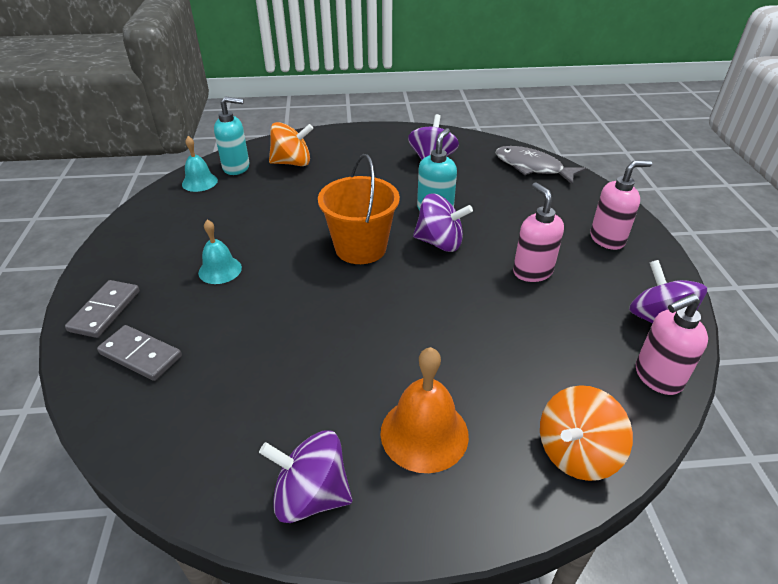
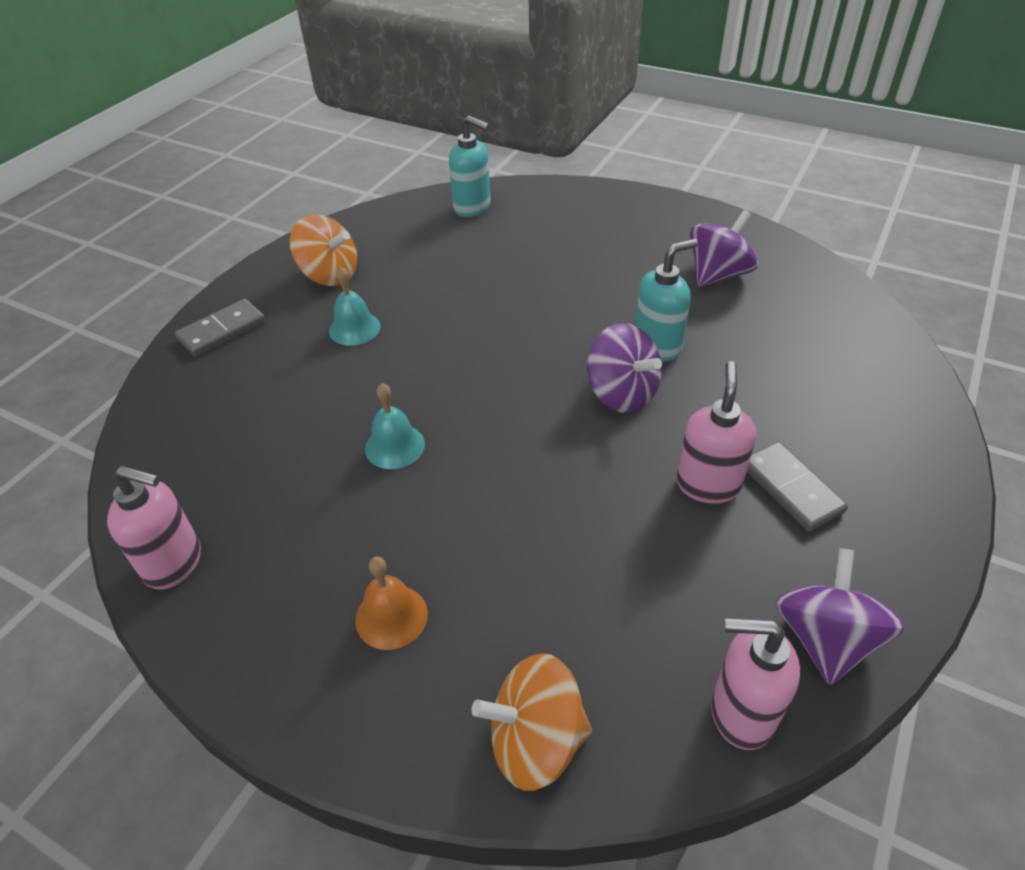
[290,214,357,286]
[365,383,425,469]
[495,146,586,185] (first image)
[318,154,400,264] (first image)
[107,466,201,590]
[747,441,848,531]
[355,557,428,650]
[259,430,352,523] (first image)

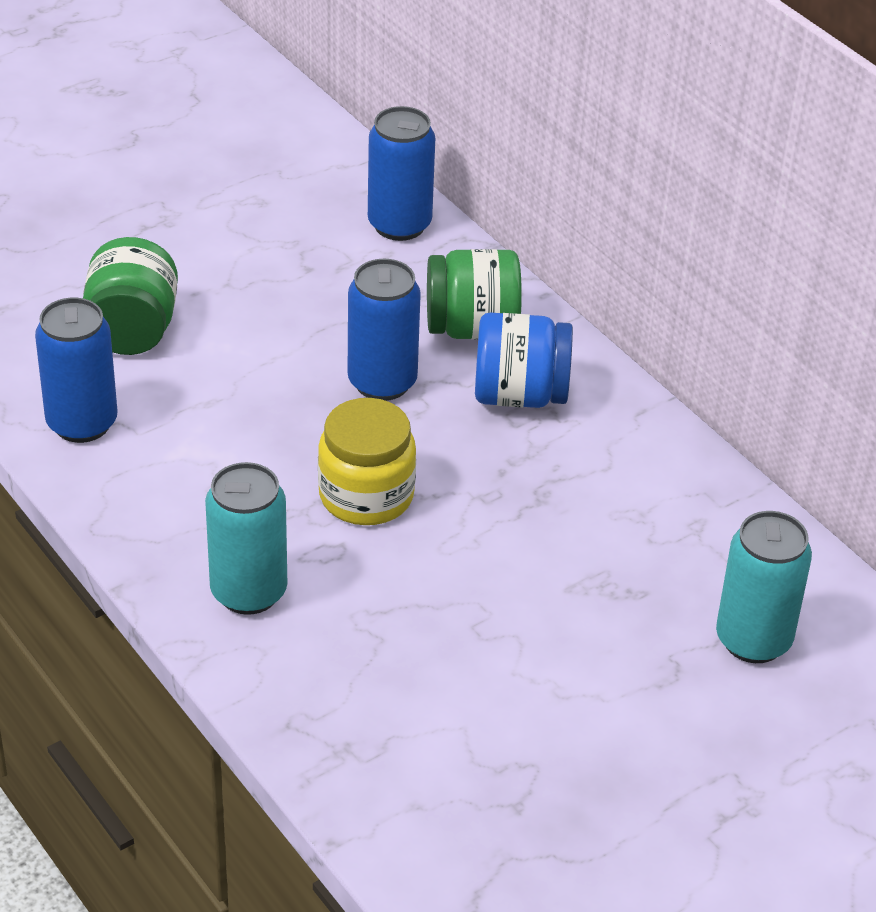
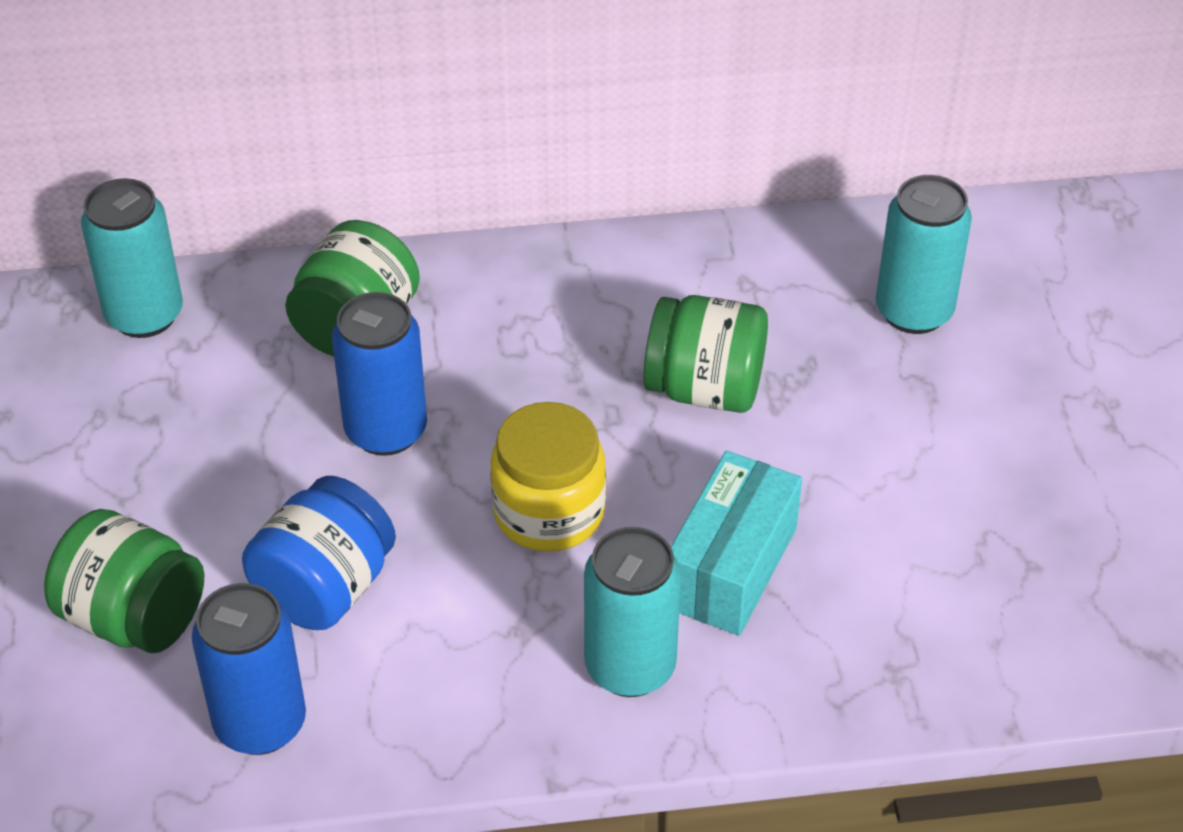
[81,178,183,338]
[242,476,396,630]
[643,295,768,413]
[671,451,802,636]

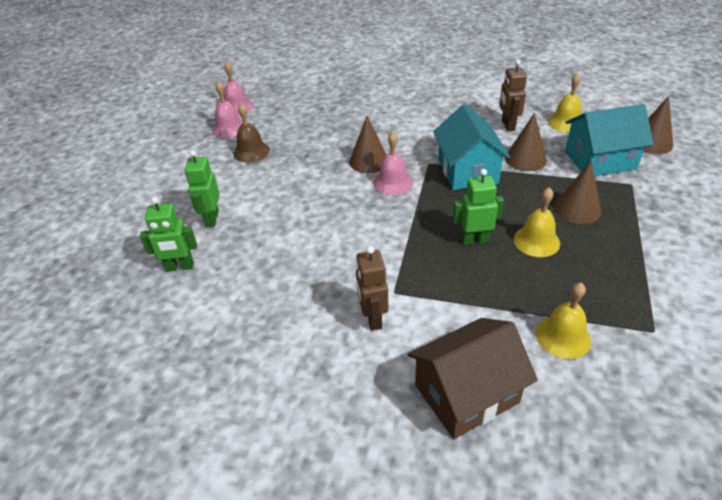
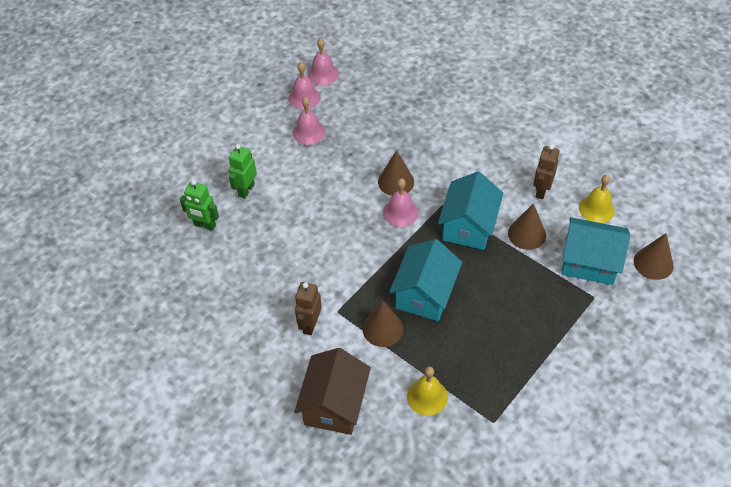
[293,97,325,145]
[363,301,403,347]
[389,239,462,321]
[513,187,560,257] (first image)
[294,348,371,435]

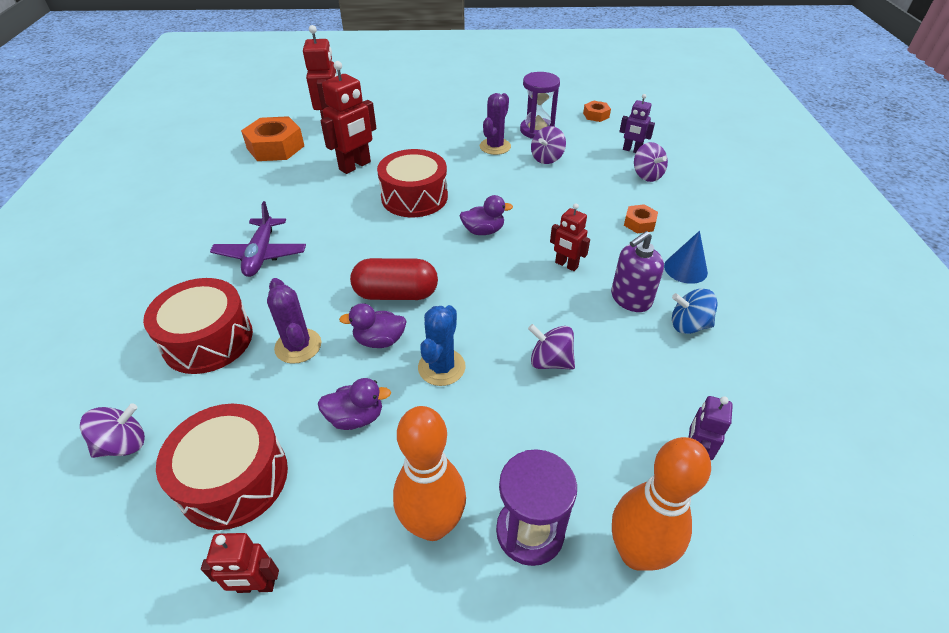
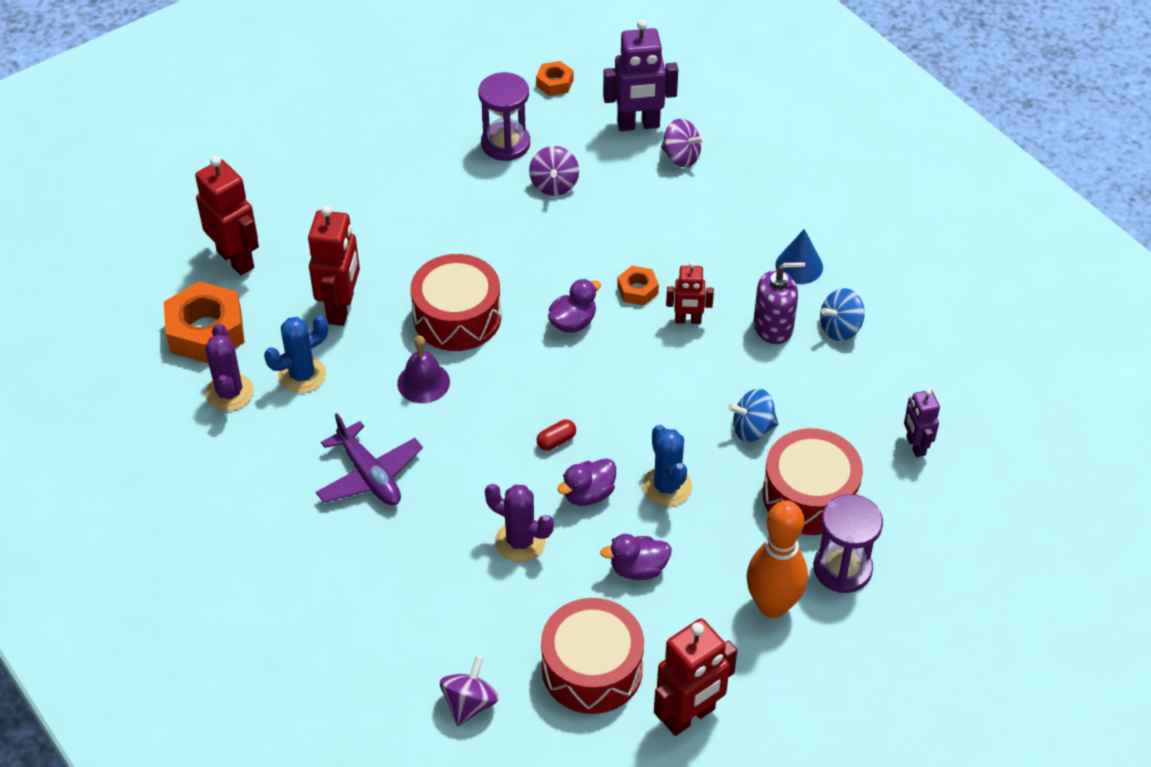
[205,323,254,411]
[603,19,678,131]
[617,266,659,306]
[754,262,805,344]
[537,420,576,451]
[763,428,863,535]
[728,389,779,442]
[600,534,672,580]
[612,437,711,571] (first image)
[654,618,737,736]
[264,315,328,393]
[397,335,450,403]

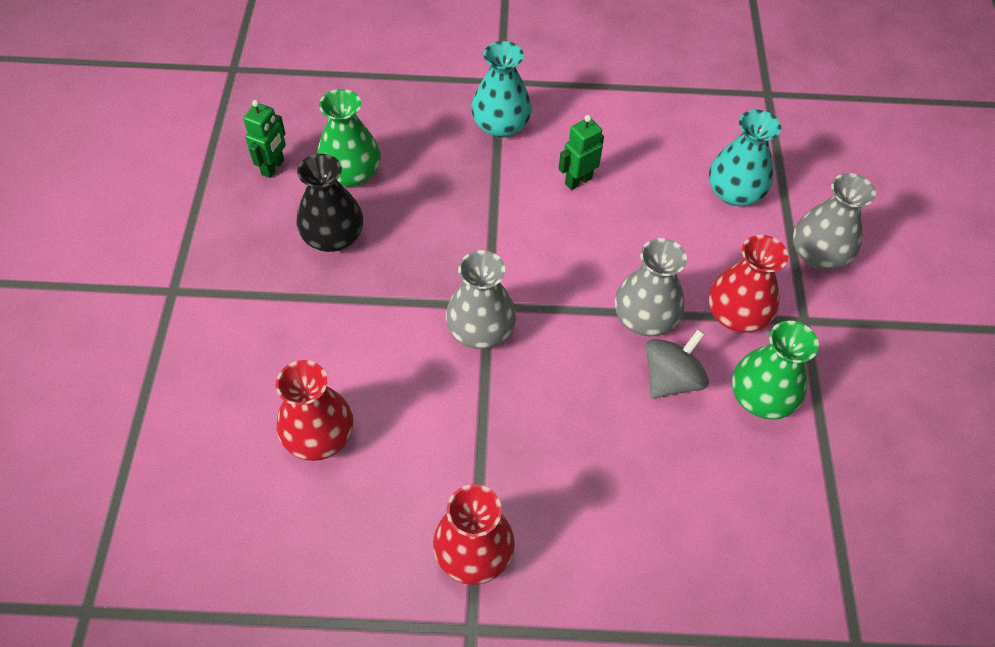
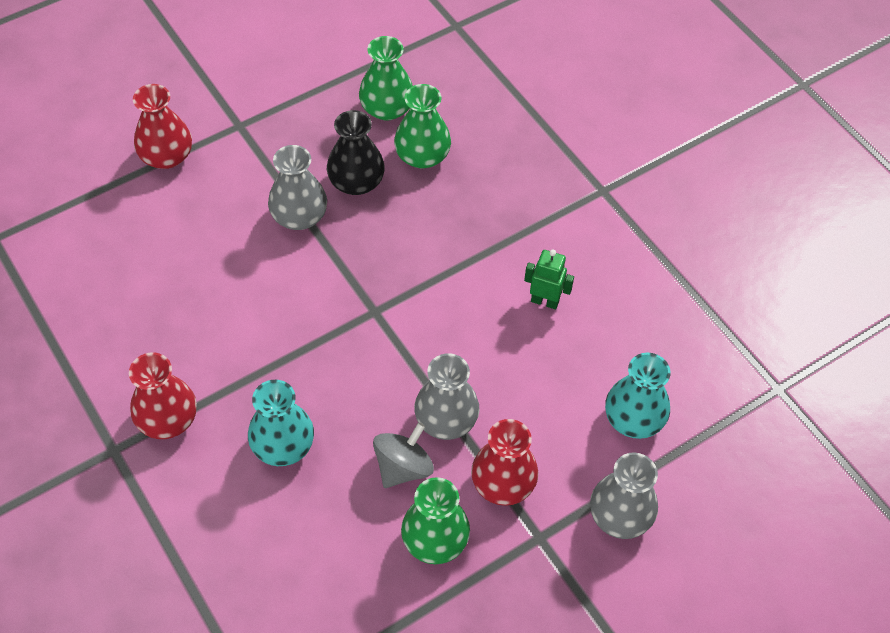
[248,380,314,466]
[359,36,413,121]
[268,145,327,230]
[373,422,434,488]
[133,84,192,169]

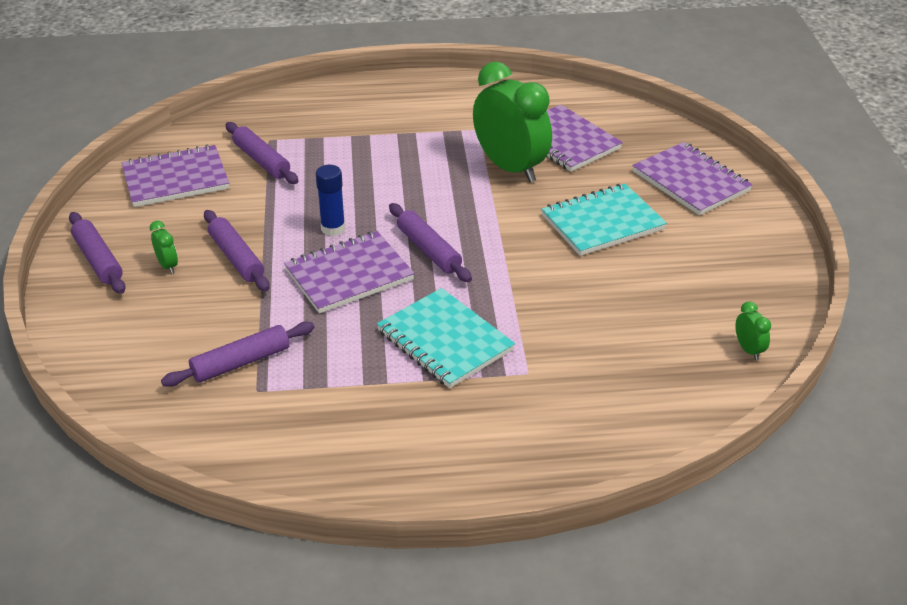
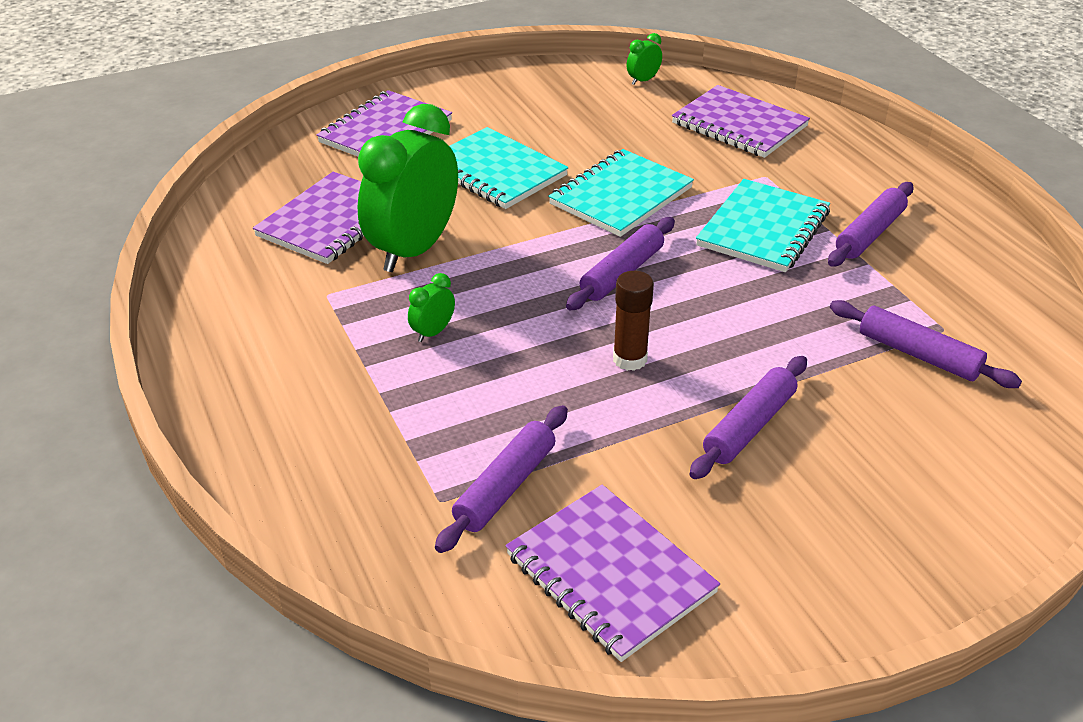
[613,271,654,371]
[828,182,914,267]
[408,273,455,342]
[672,85,810,158]
[548,149,694,237]

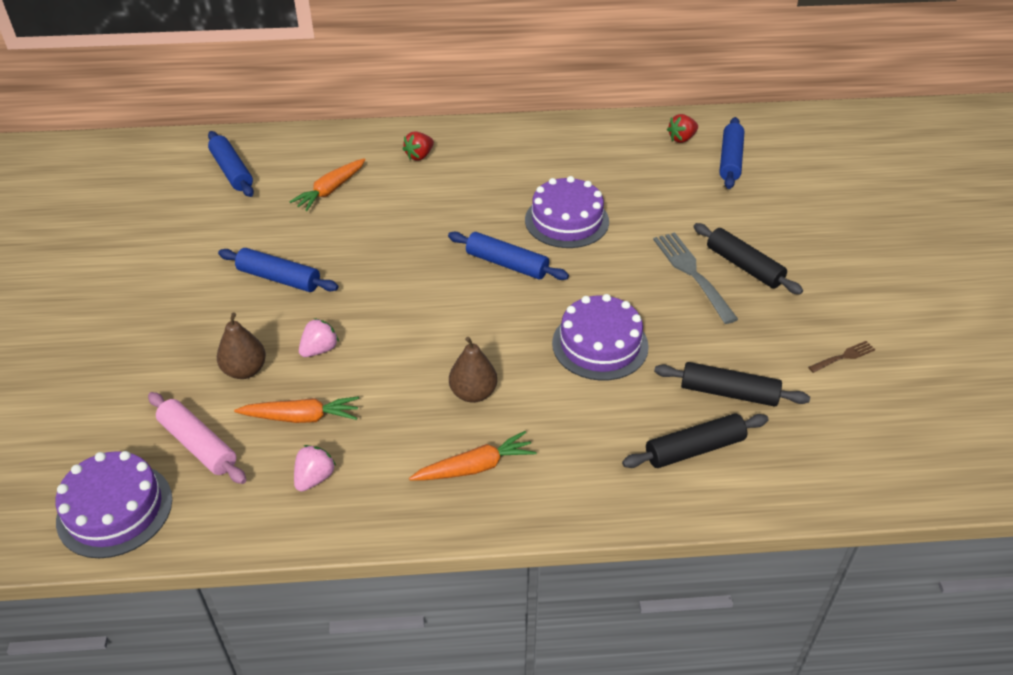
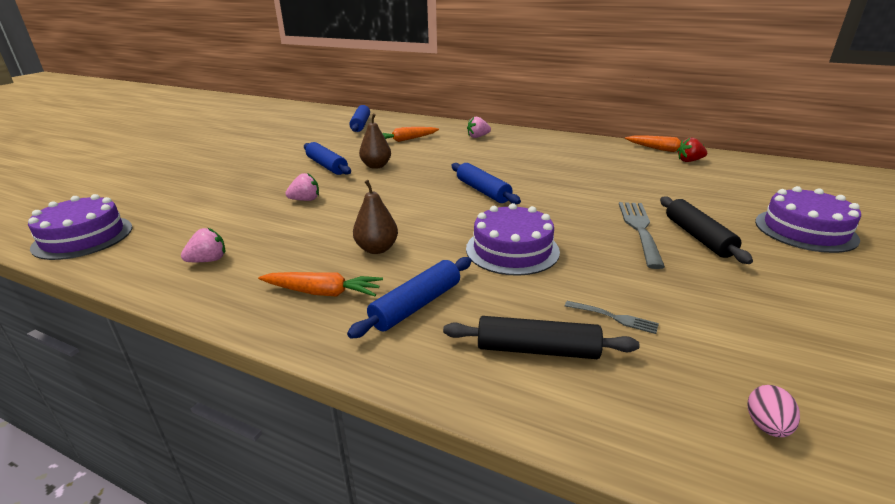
[347,257,472,339]
[467,117,491,138]
[755,186,861,253]
[359,114,391,169]
[808,341,875,373] (first image)
[565,301,659,334]
[148,392,246,484] (first image)
[625,136,704,152]
[747,385,800,437]

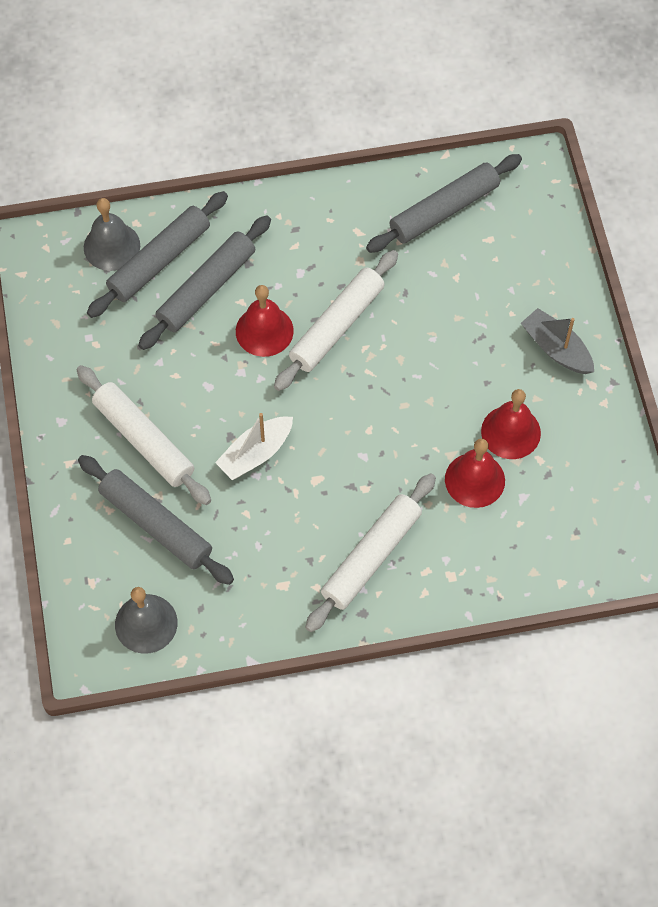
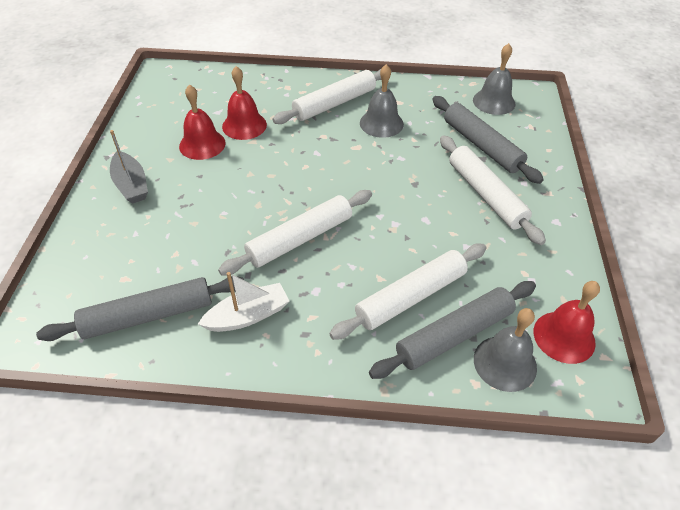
[329,244,487,340]
[534,281,600,364]
[198,272,289,332]
[360,64,404,138]

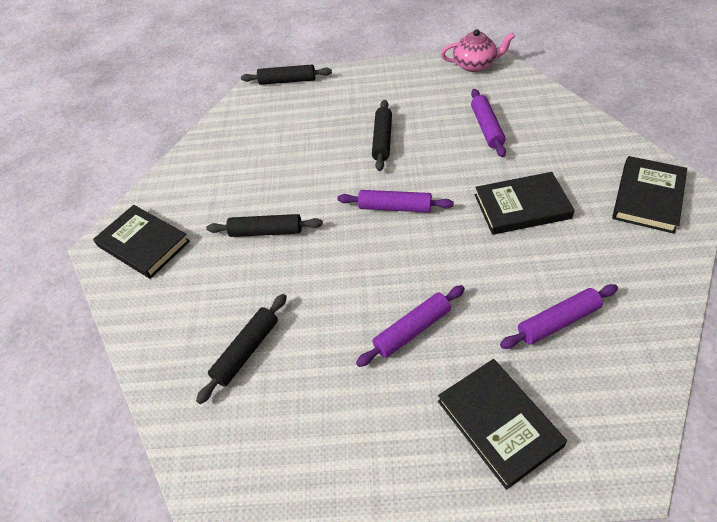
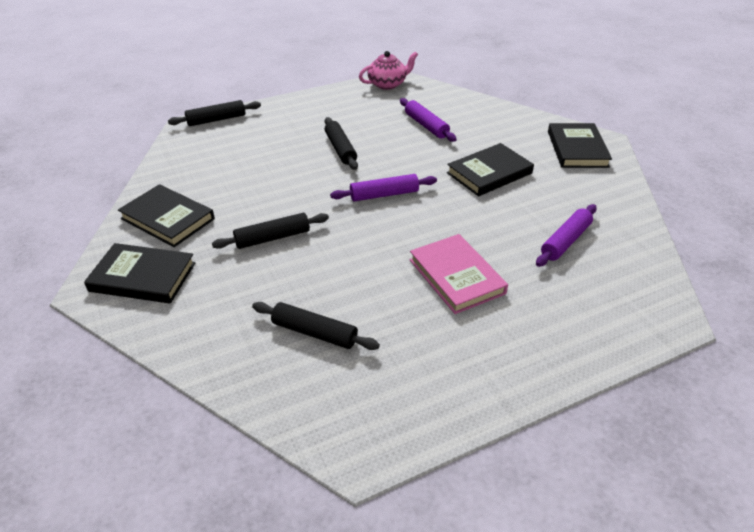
[410,234,508,314]
[252,302,380,350]
[118,184,215,247]

